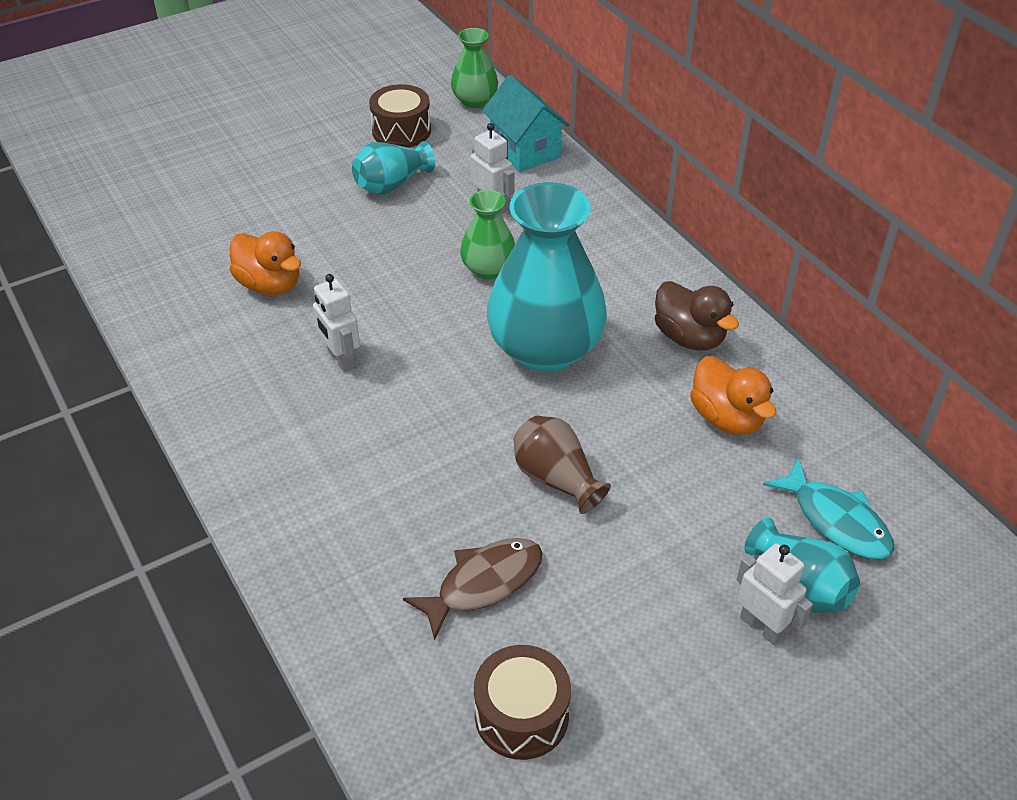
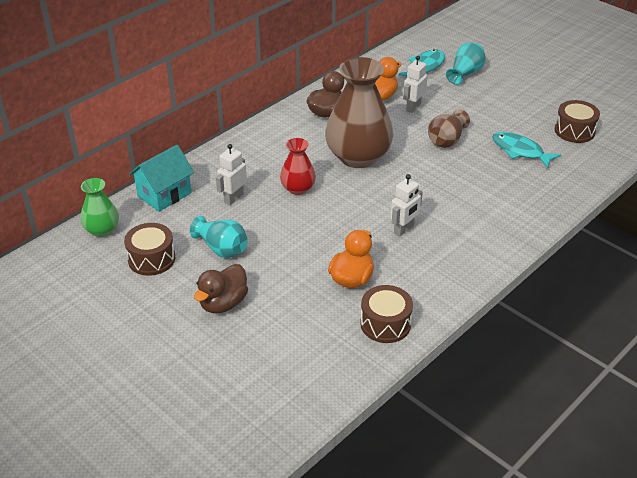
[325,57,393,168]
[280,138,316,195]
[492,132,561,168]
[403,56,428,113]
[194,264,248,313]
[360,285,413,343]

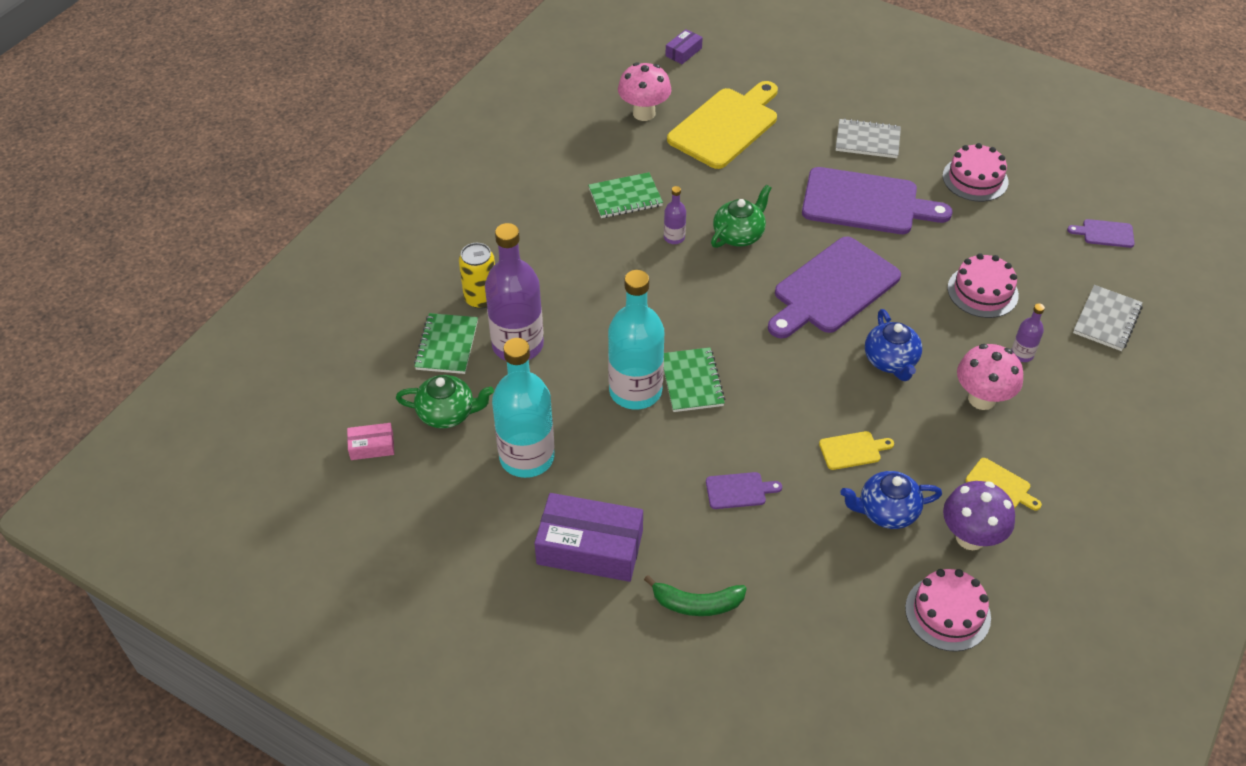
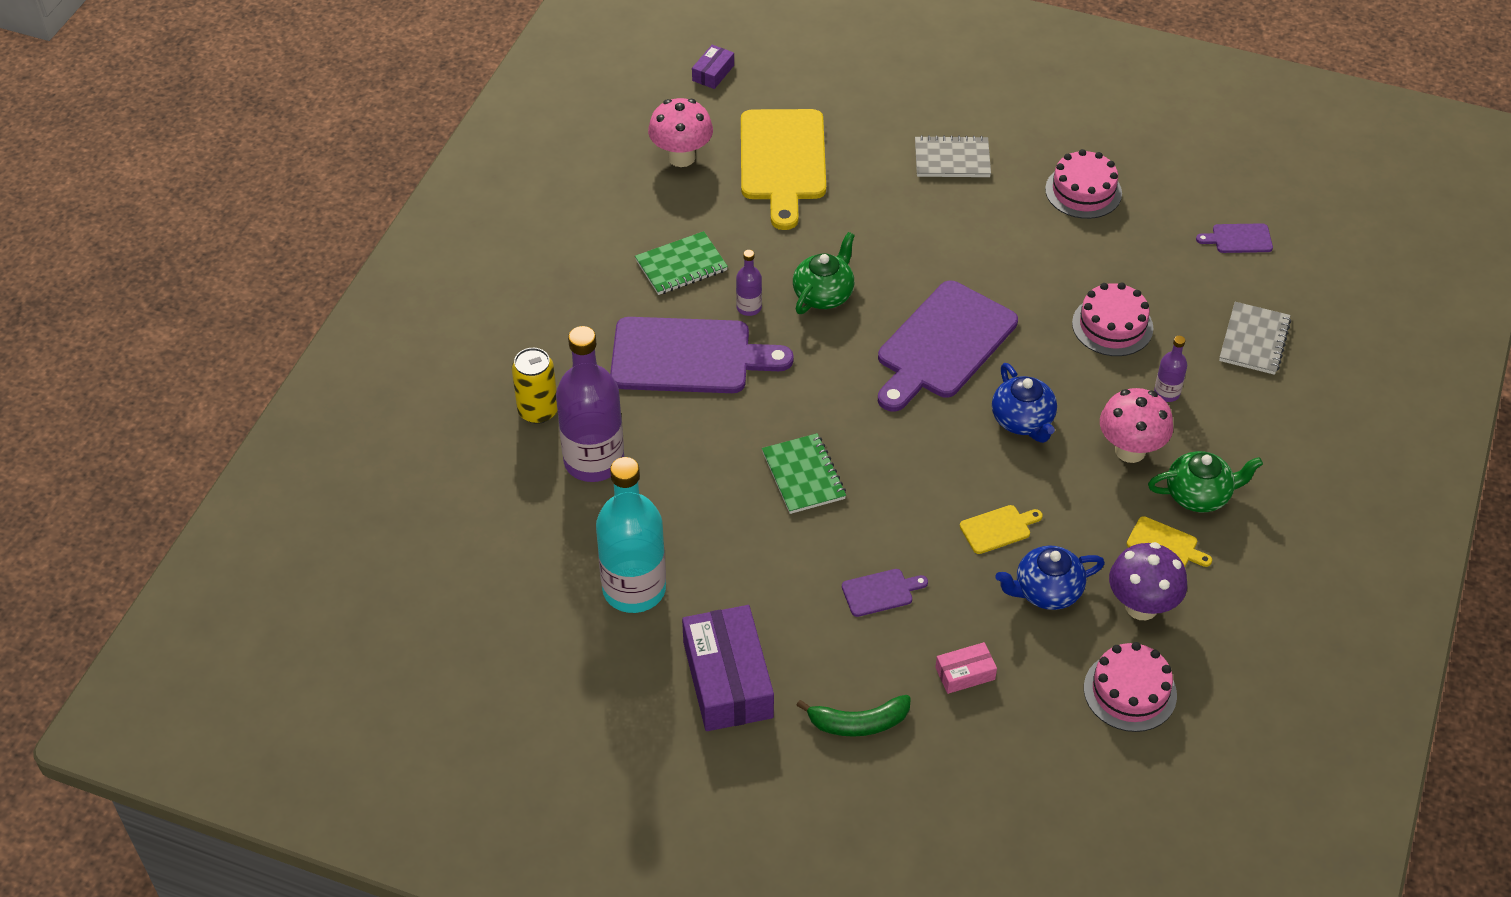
[741,109,826,230]
[610,317,794,393]
[608,270,664,410] (first image)
[414,313,478,374] (first image)
[1148,451,1263,512]
[935,642,997,694]
[682,605,774,731]

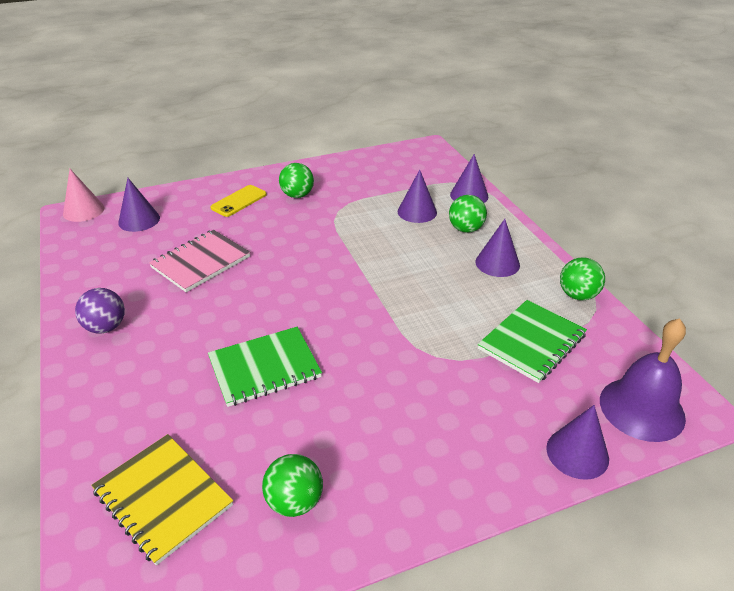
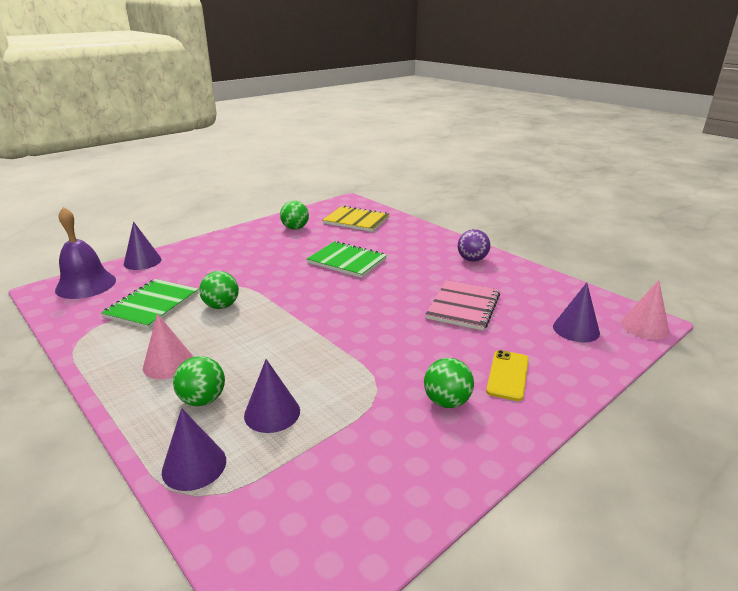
[143,313,193,379]
[199,271,239,309]
[307,241,387,278]

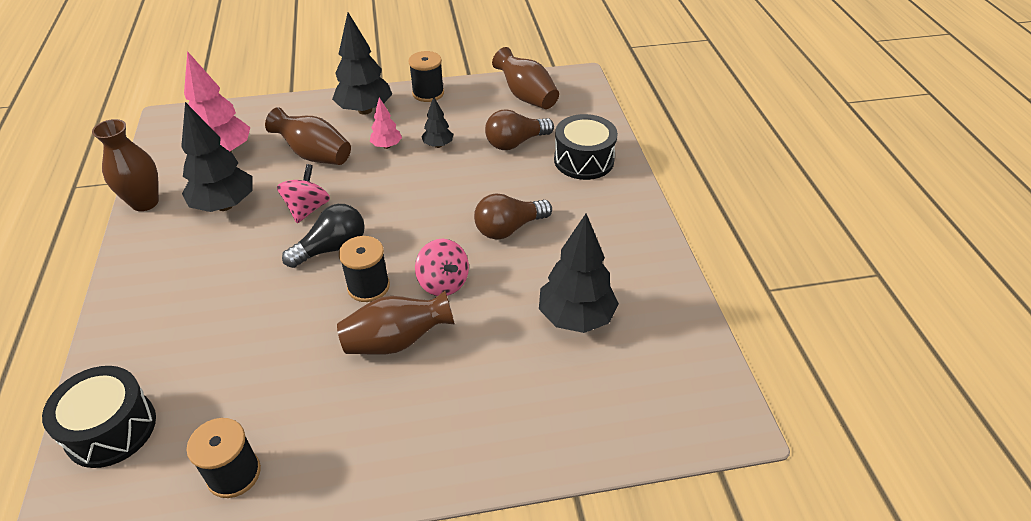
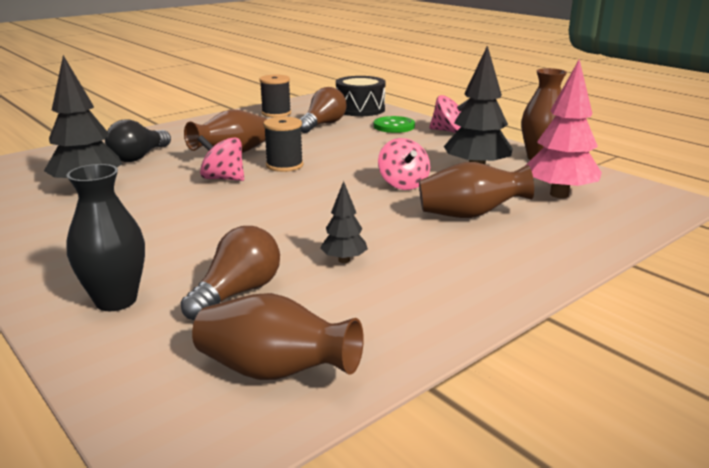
[332,12,392,115] (first image)
[408,51,444,102] (first image)
[370,97,402,149] (first image)
[66,164,145,311]
[300,87,347,133]
[105,119,171,162]
[429,95,469,133]
[374,116,415,133]

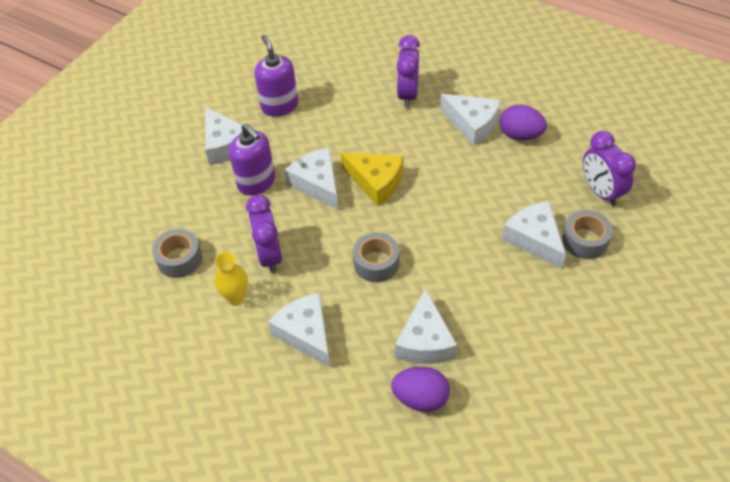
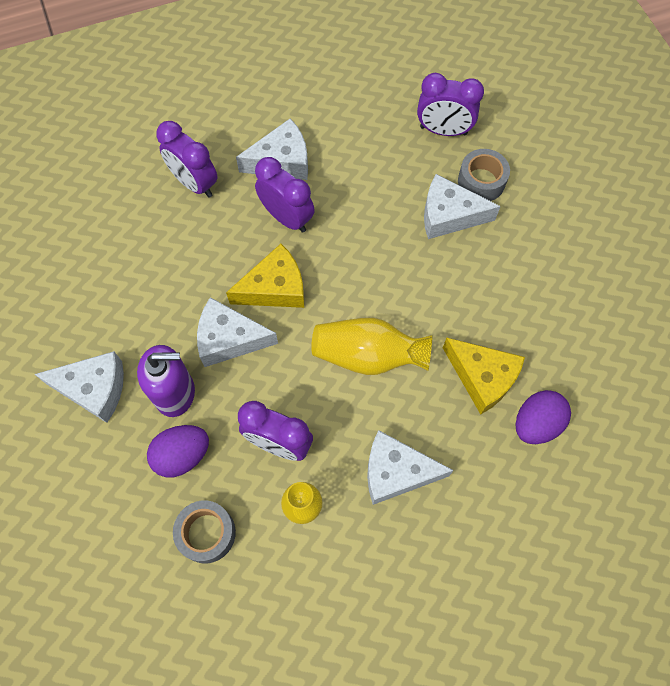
[254,35,298,116] (first image)
[147,425,209,477]
[311,318,432,375]
[443,338,525,414]
[255,157,315,233]

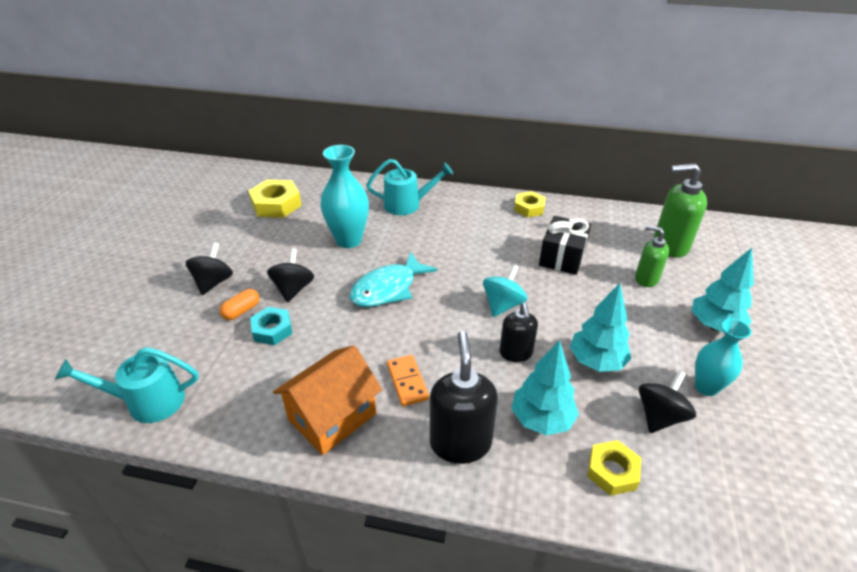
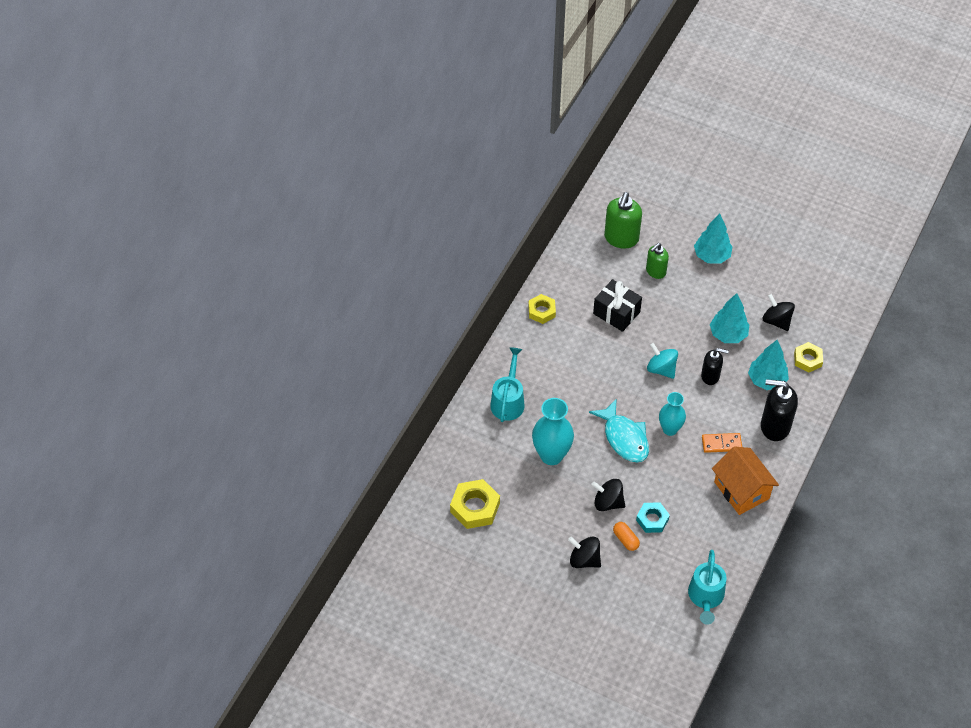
[659,392,686,436]

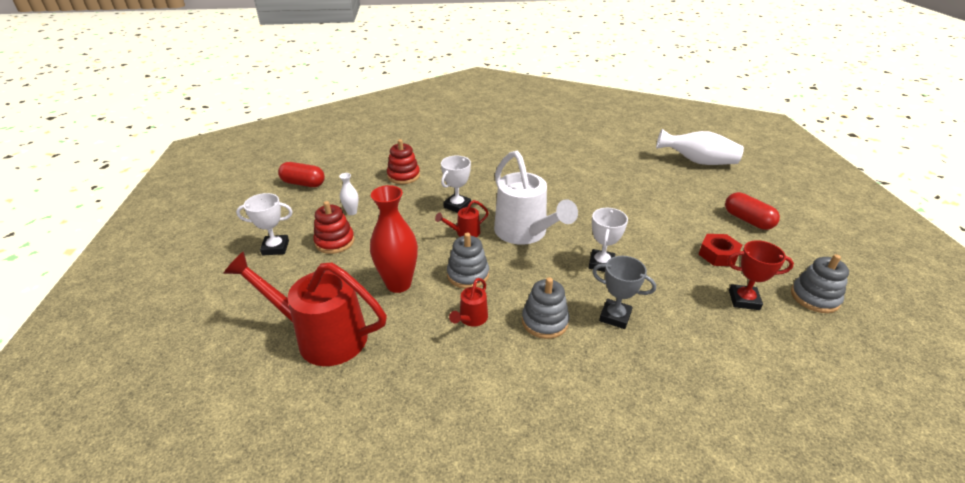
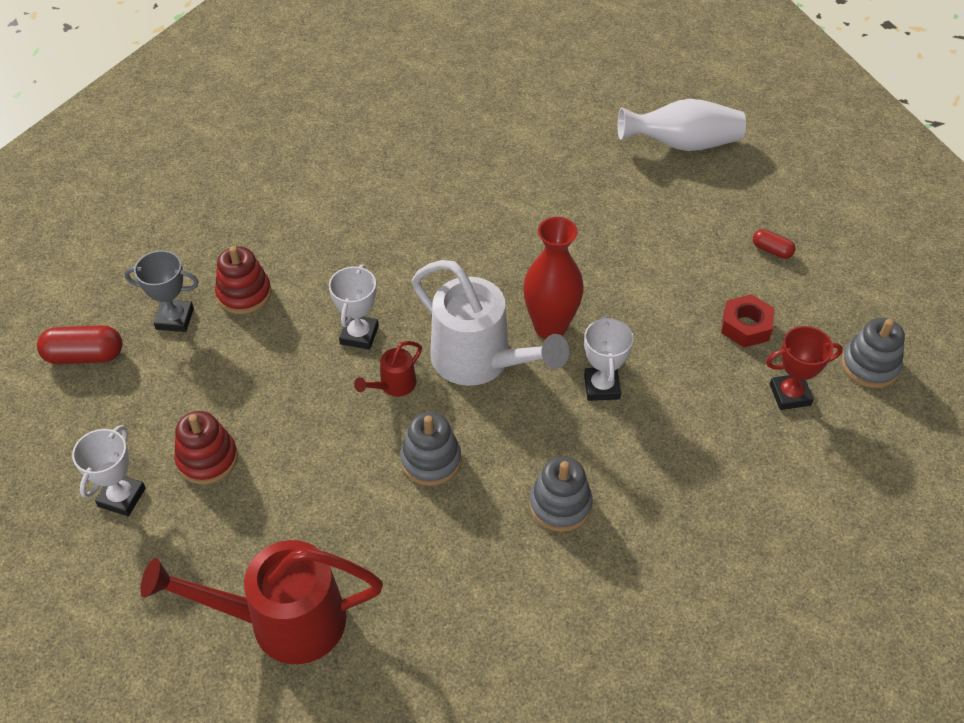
[339,173,359,215] (first image)
[523,217,584,339]
[753,229,795,259]
[72,425,146,516]
[124,250,199,332]
[449,278,488,327] (first image)

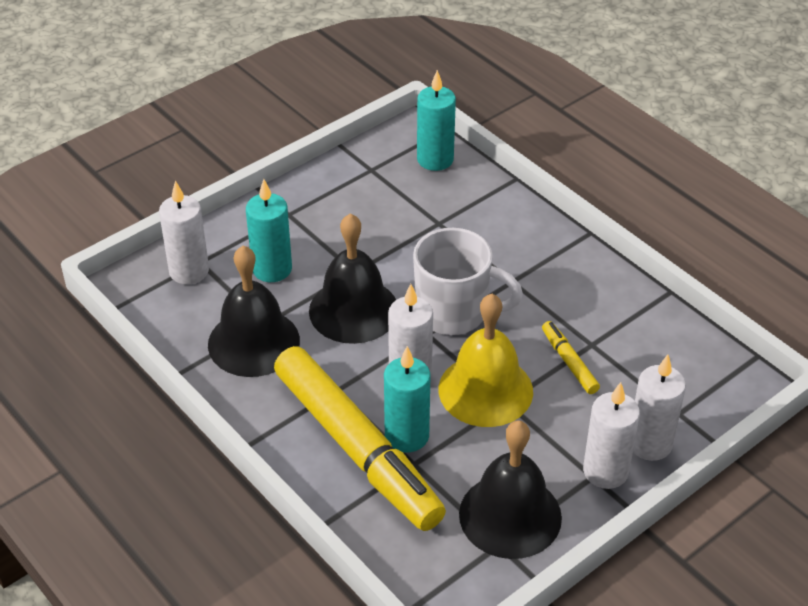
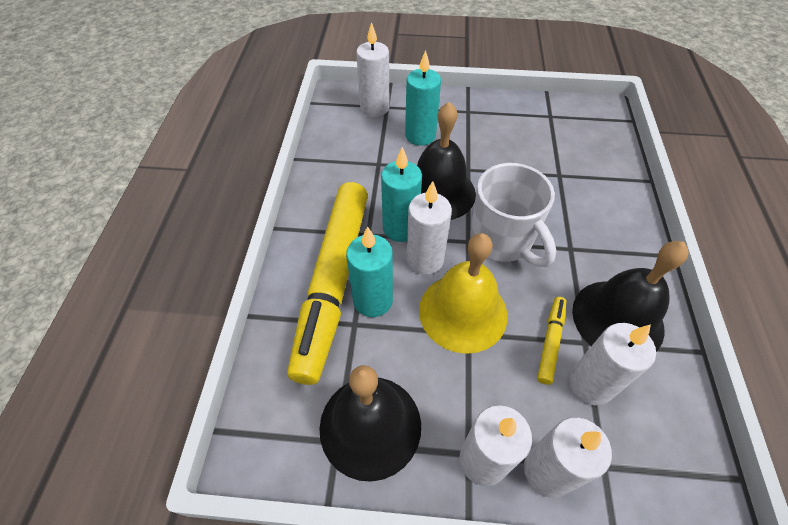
[381,147,422,242]
[572,241,689,352]
[569,323,656,406]

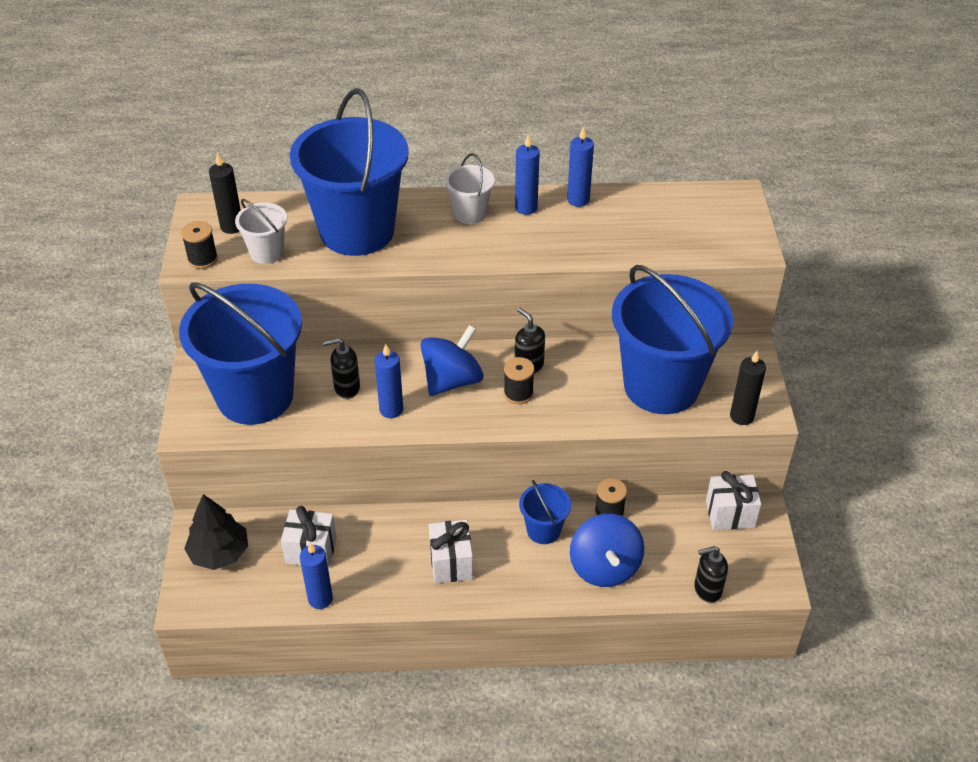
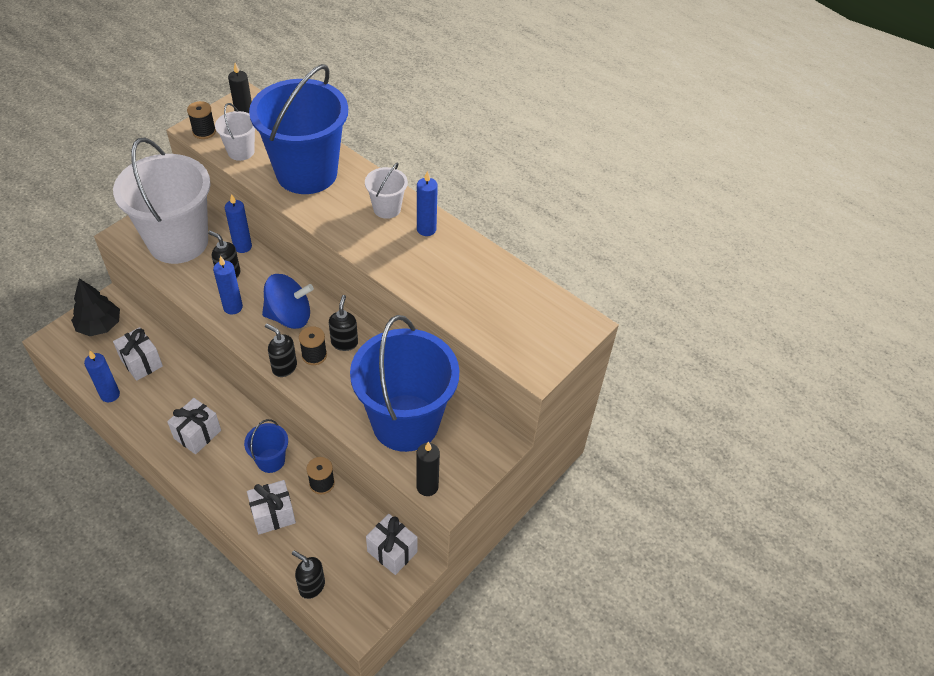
[225,194,252,253]
[113,138,211,264]
[247,480,296,534]
[265,324,297,377]

